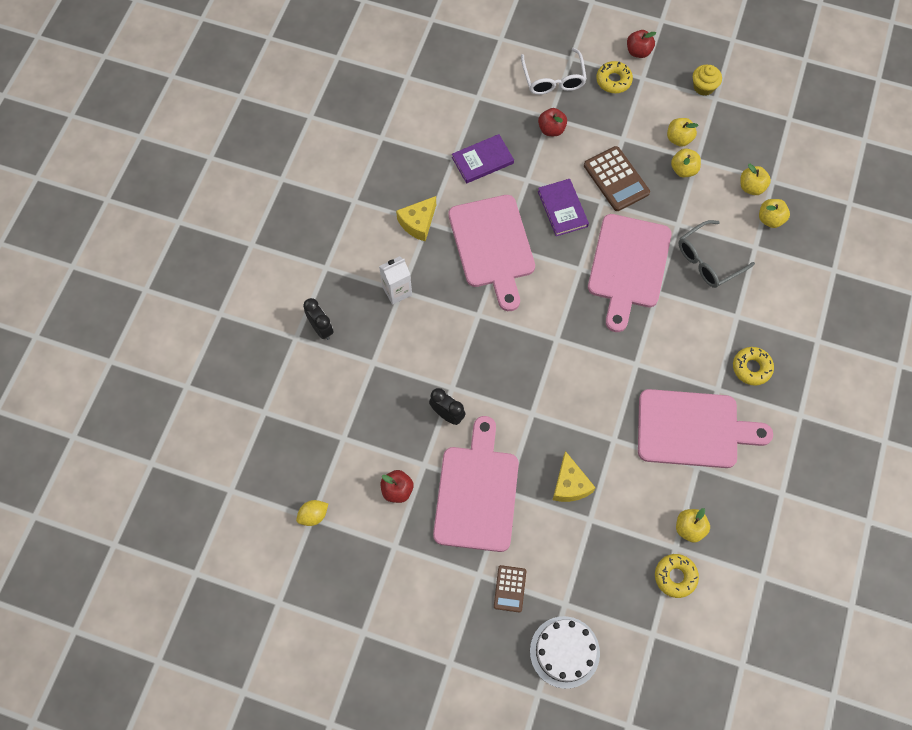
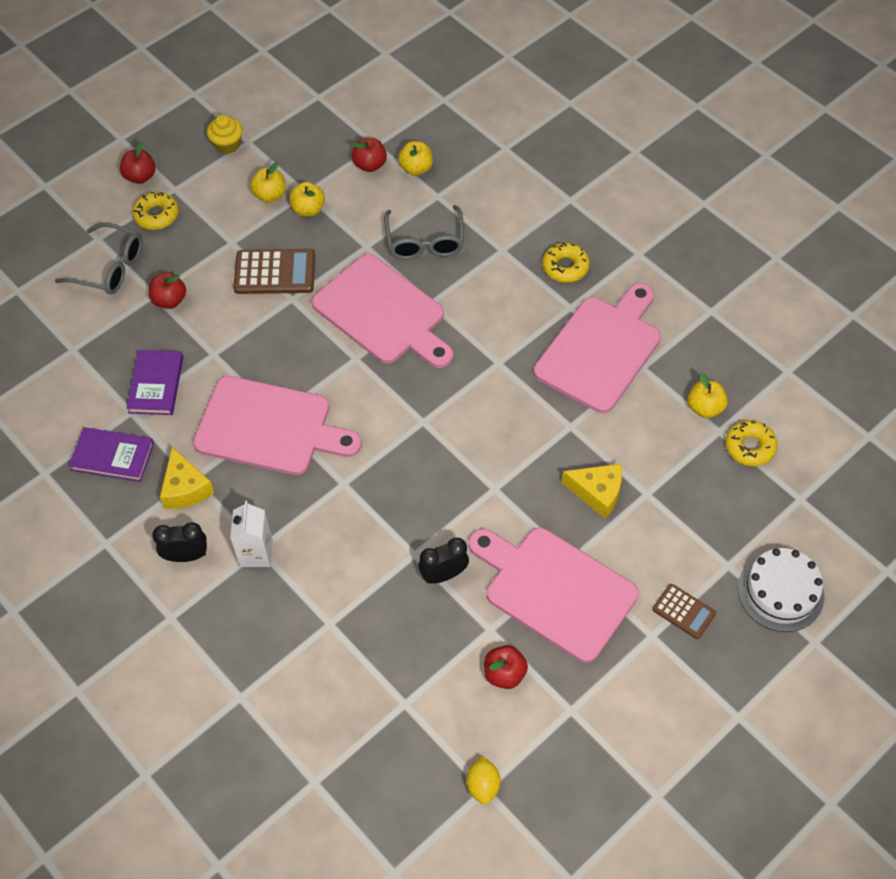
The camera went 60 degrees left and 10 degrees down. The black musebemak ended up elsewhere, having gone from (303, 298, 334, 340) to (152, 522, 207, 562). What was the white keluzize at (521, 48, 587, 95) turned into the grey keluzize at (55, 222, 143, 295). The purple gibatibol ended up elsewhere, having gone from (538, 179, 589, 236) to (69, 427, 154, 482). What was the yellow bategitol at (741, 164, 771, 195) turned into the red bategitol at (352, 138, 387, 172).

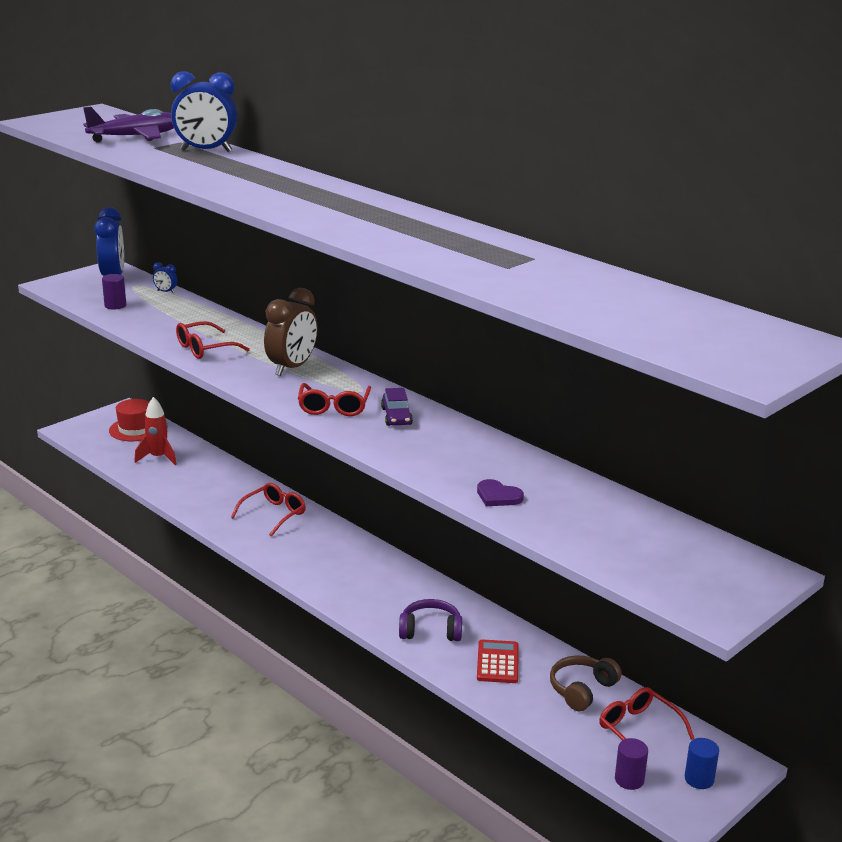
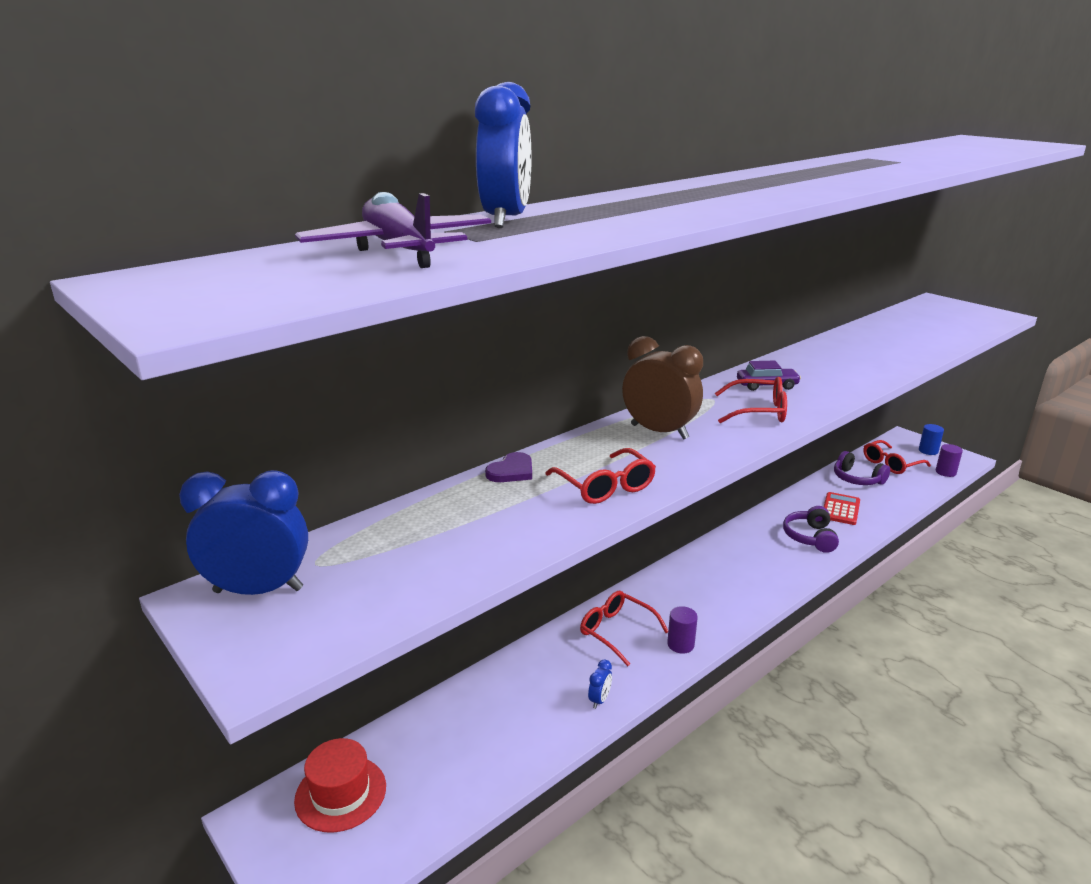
The camera went 85 degrees left and 0 degrees up. The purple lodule ended up elsewhere, having gone from (102, 274, 126, 309) to (667, 606, 698, 654). The second view lost the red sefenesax at (134, 397, 177, 465). The blue musebemak ended up elsewhere, having gone from (153, 262, 177, 293) to (588, 660, 612, 709). The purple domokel ended up elsewhere, having gone from (477, 479, 524, 506) to (485, 452, 532, 482). The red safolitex at (477, 639, 519, 683) ended up facing another way, 105 degrees clockwise from before. What was the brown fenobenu at (550, 655, 622, 711) turned into the purple fenobenu at (834, 451, 890, 485).

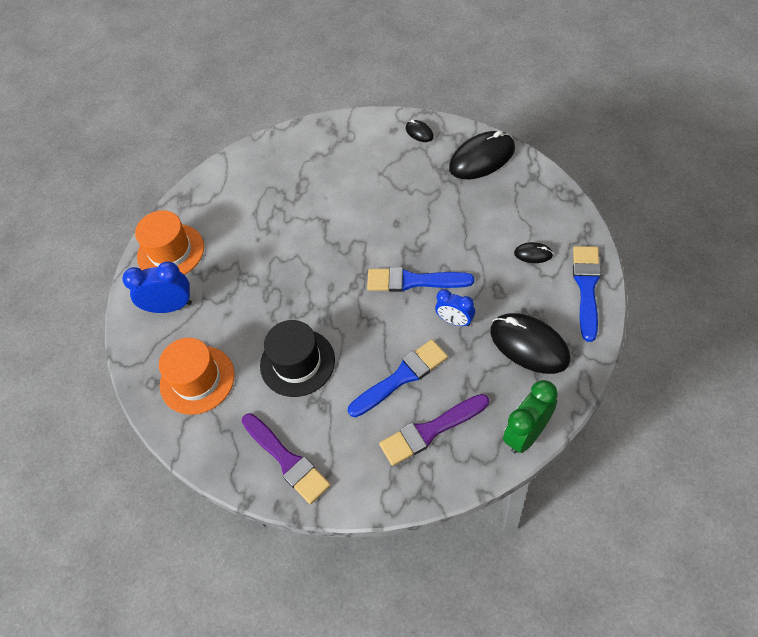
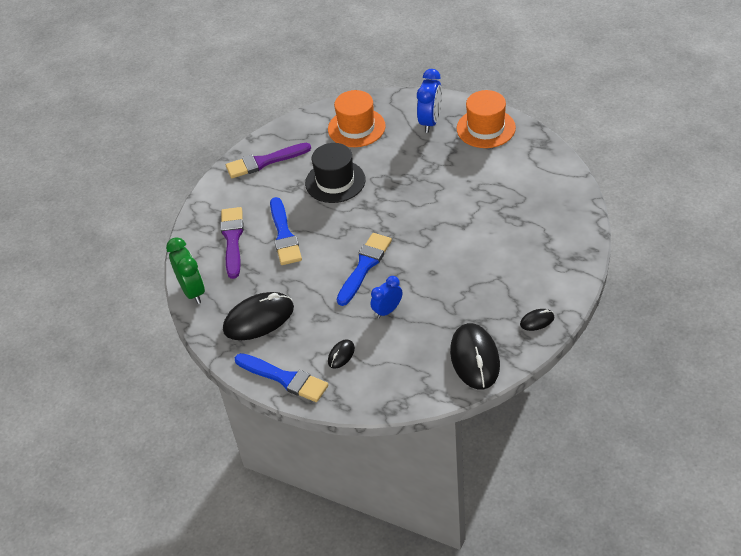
The camera went 110 degrees right and 10 degrees down. The blue musebemak ended up elsewhere, having gone from (435, 289, 475, 326) to (370, 276, 402, 318).

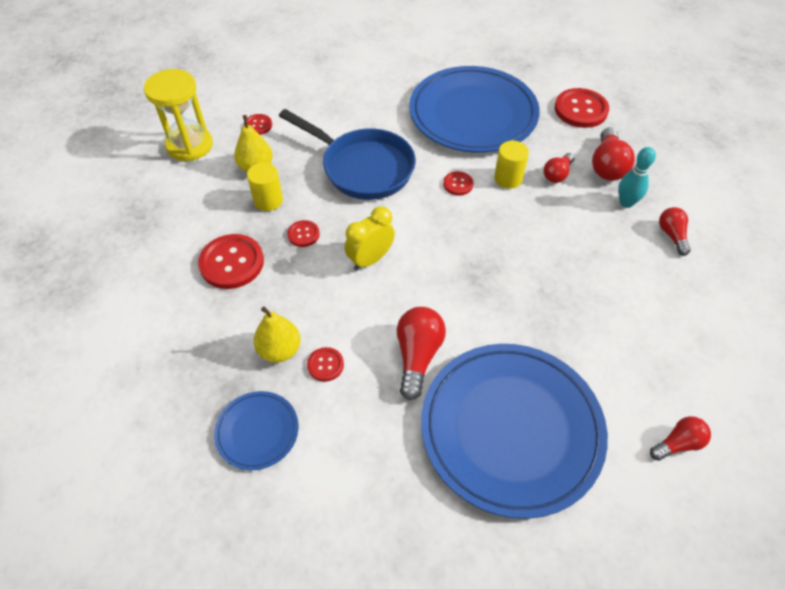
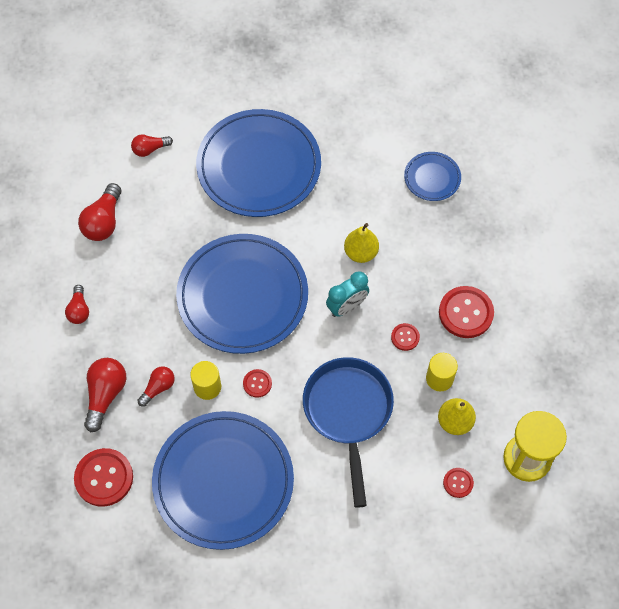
The camera went 175 degrees left and 10 degrees up. The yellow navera ended up elsewhere, having gone from (254, 307, 301, 363) to (344, 223, 379, 263). The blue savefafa at (279, 109, 416, 200) ended up facing another way, 45 degrees clockwise from before. The second view lost the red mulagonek at (307, 347, 344, 382). What was the yellow musebemak at (345, 206, 395, 270) turned into the turquoise musebemak at (326, 271, 369, 317). The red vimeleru ended up elsewhere, having gone from (397, 307, 446, 400) to (78, 183, 121, 241). The second view lost the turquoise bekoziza at (618, 147, 656, 208). The second view gained the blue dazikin at (176, 234, 308, 354).

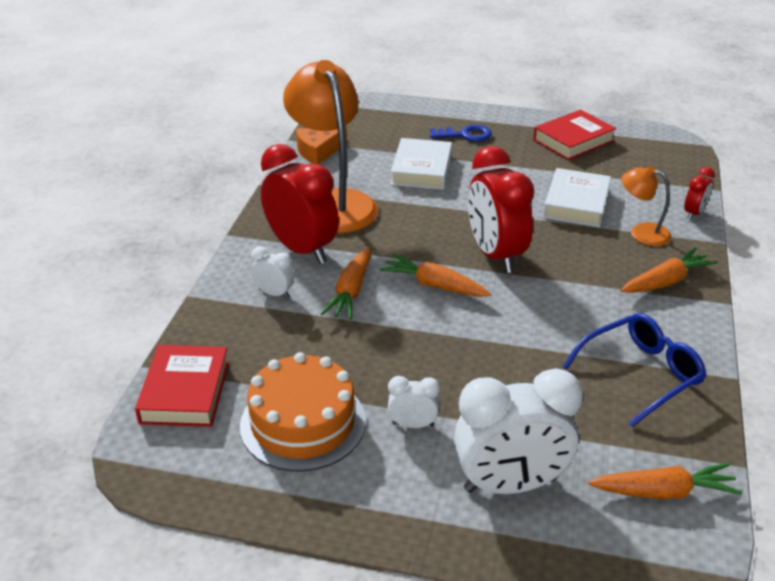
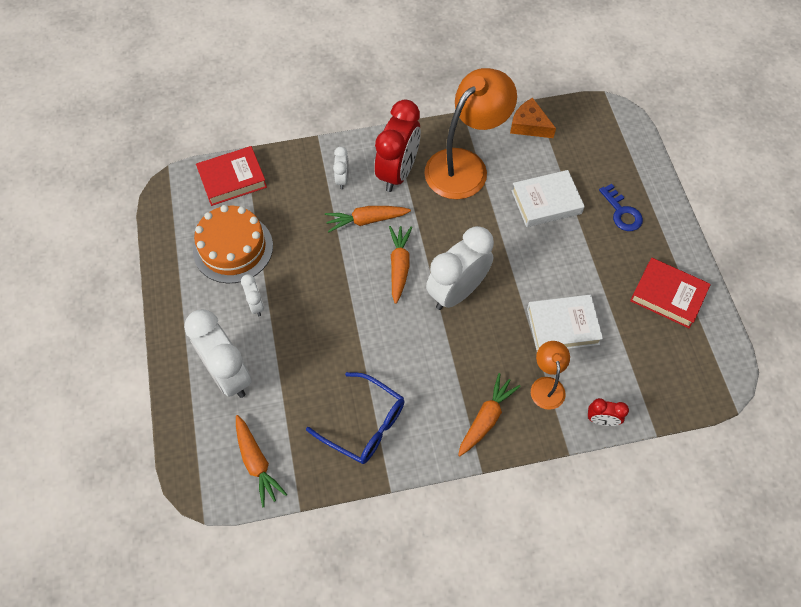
The camera went 65 degrees right and 25 degrees up. What was the red musebemak at (468, 146, 534, 273) turned into the white musebemak at (426, 226, 494, 310). The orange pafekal at (621, 248, 717, 293) ended up facing another way, 90 degrees counterclockwise from before.

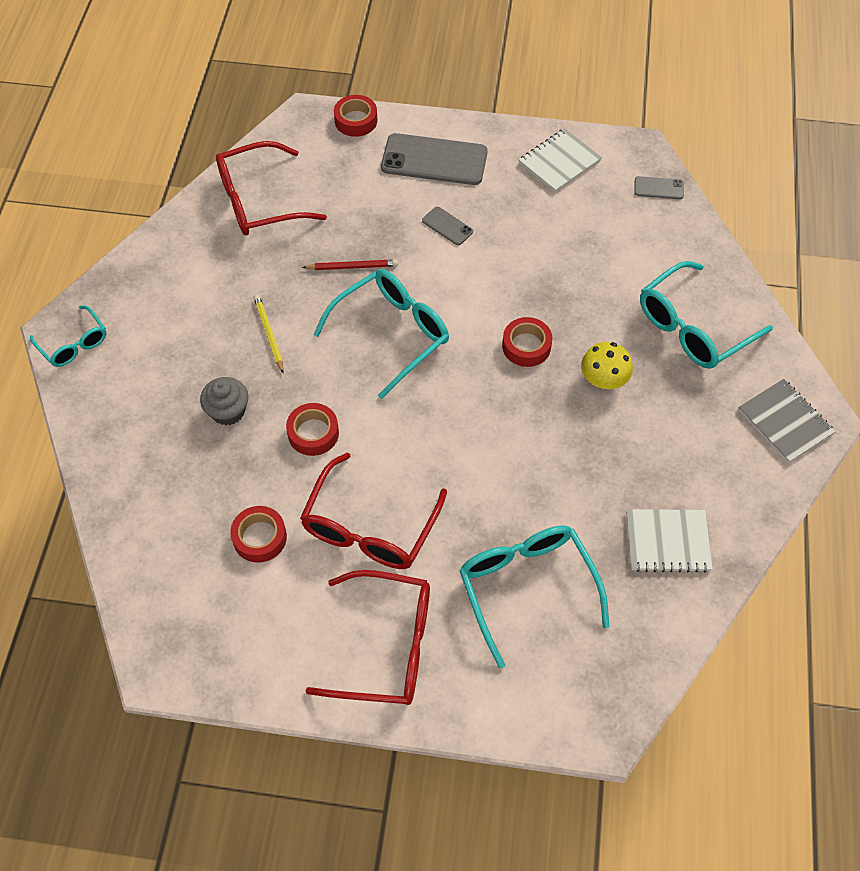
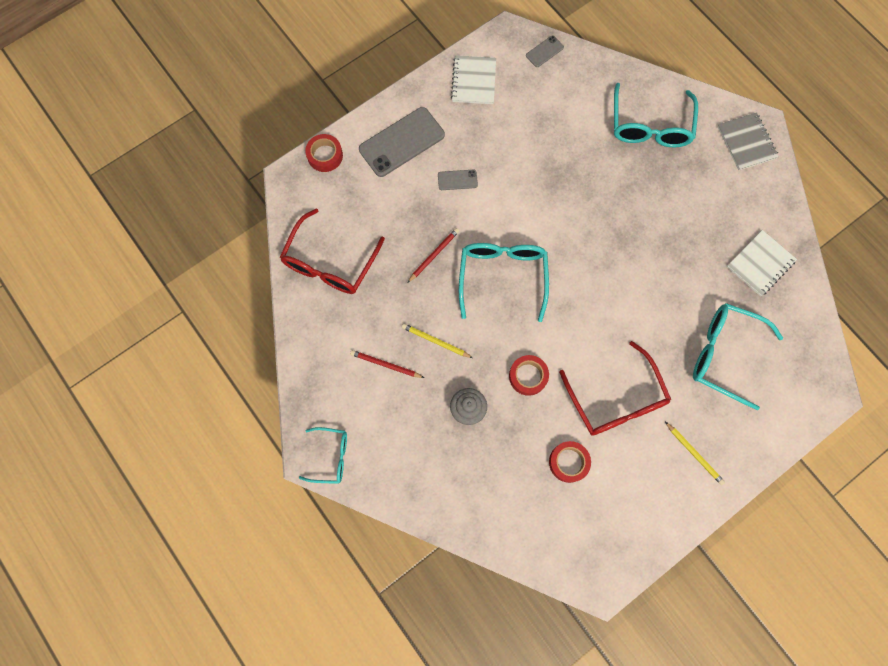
The camera went 45 degrees left and 15 degrees up. Where the red keluzize stood at (305, 570, 430, 705), the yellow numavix came to stand at (665, 422, 725, 485). The second view lost the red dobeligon at (502, 317, 552, 367). The second view lost the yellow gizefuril at (581, 342, 633, 389). The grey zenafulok at (738, 379, 836, 464) ended up facing another way, 60 degrees clockwise from before. The second view gained the red numavix at (350, 350, 424, 378).

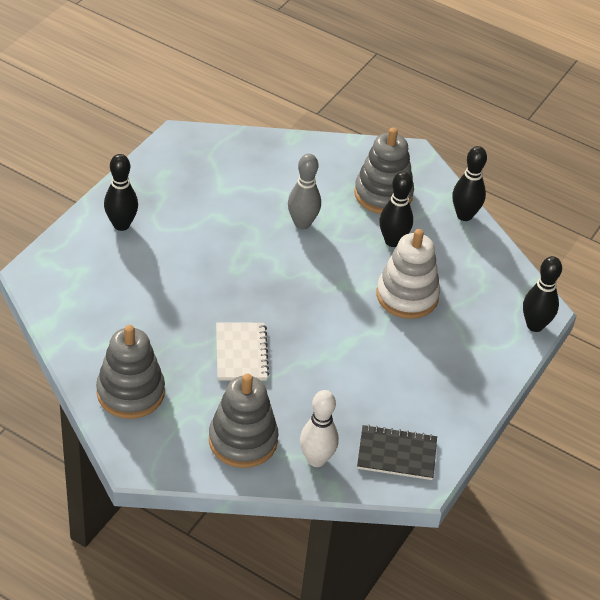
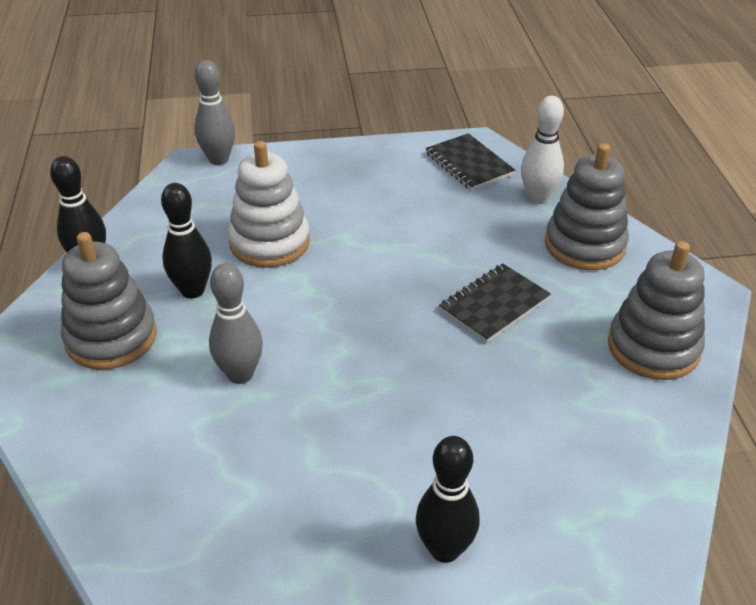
The camera went 125 degrees left and 5 degrees down. What was the white zenafulok at (216, 322, 269, 380) turned into the black zenafulok at (439, 264, 551, 343). What was the black bekoziza at (523, 256, 562, 332) turned into the grey bekoziza at (194, 60, 235, 165).

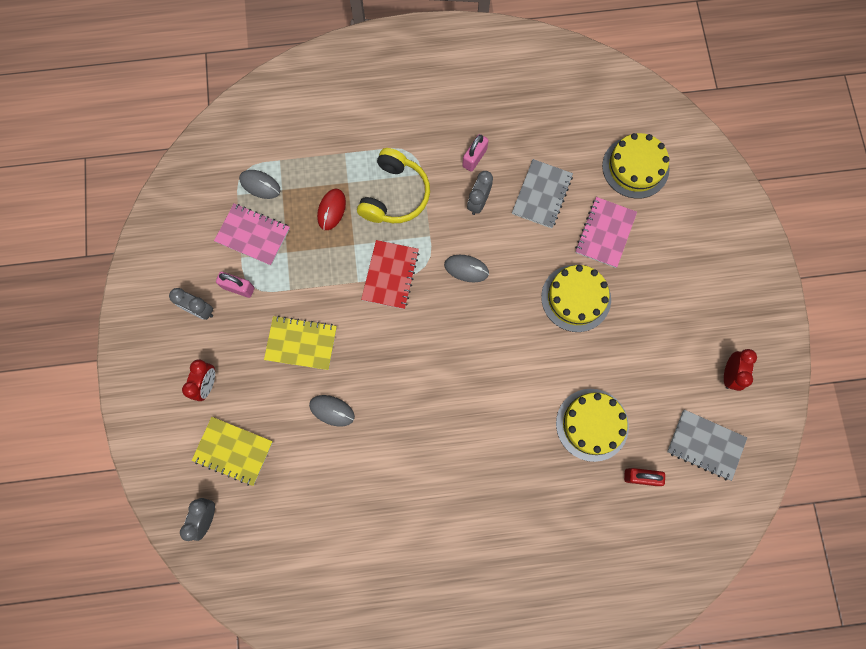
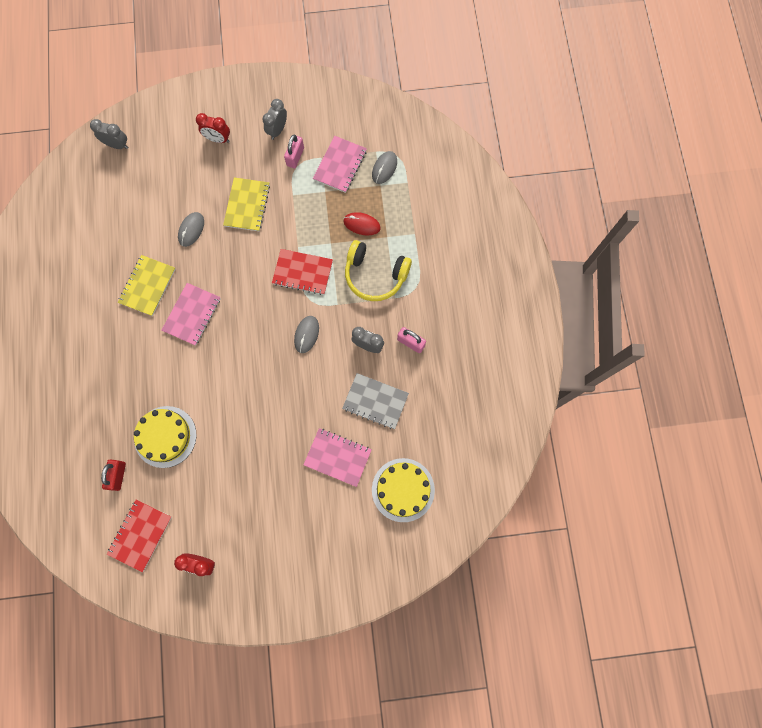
The camera went 90 degrees right and 0 degrees up. The yellow zenafulok ended up elsewhere, having gone from (192, 417, 273, 486) to (118, 255, 176, 316). The second view lost the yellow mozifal at (541, 265, 611, 332). What was the grey zenafulok at (667, 410, 747, 481) turned into the red zenafulok at (107, 500, 172, 572). The second view gained the pink zenafulok at (162, 283, 221, 346).

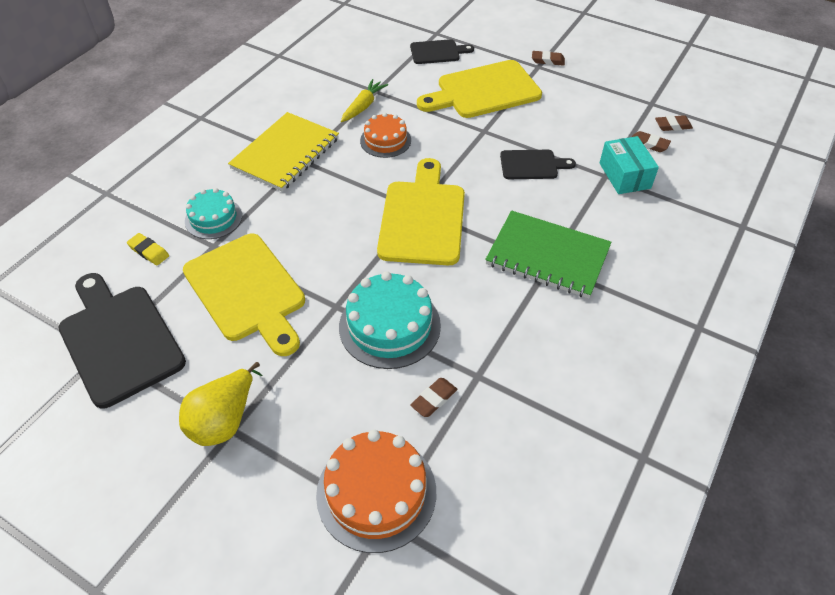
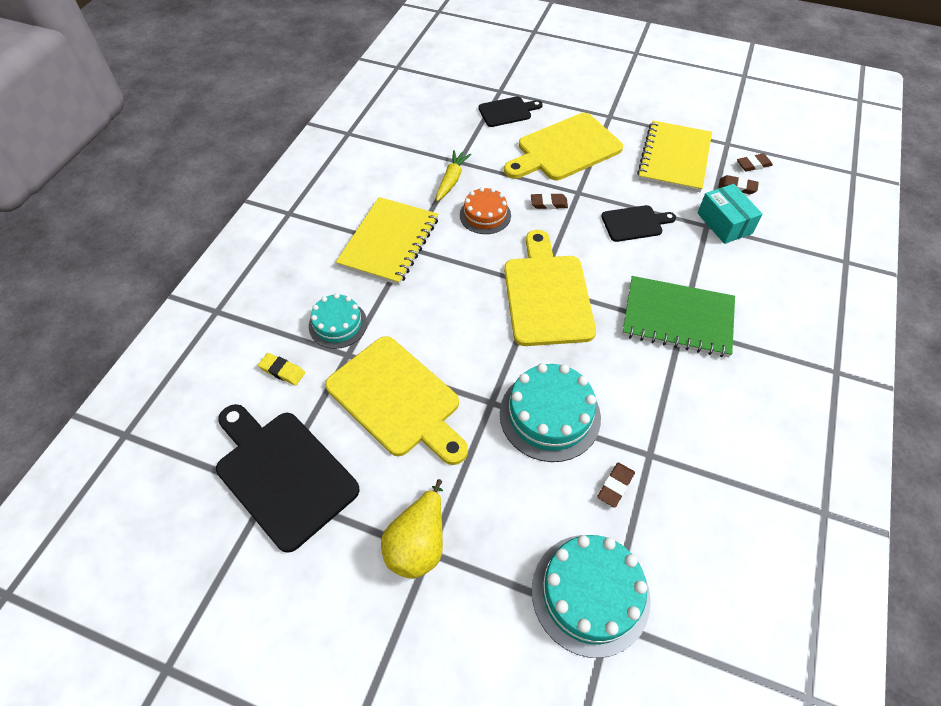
The camera went 10 degrees left and 5 degrees up. What was the orange mozifal at (316, 430, 436, 553) turned into the turquoise mozifal at (532, 535, 651, 658). The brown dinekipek ended up elsewhere, having gone from (532, 51, 565, 66) to (531, 193, 568, 209). The second view gained the yellow zenafulok at (637, 121, 712, 192).

